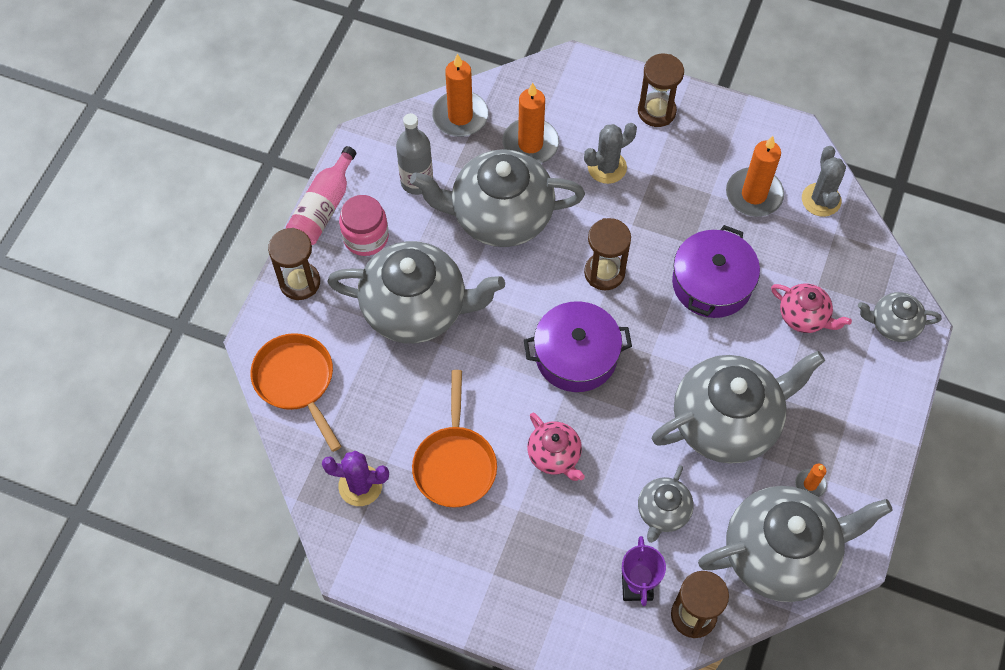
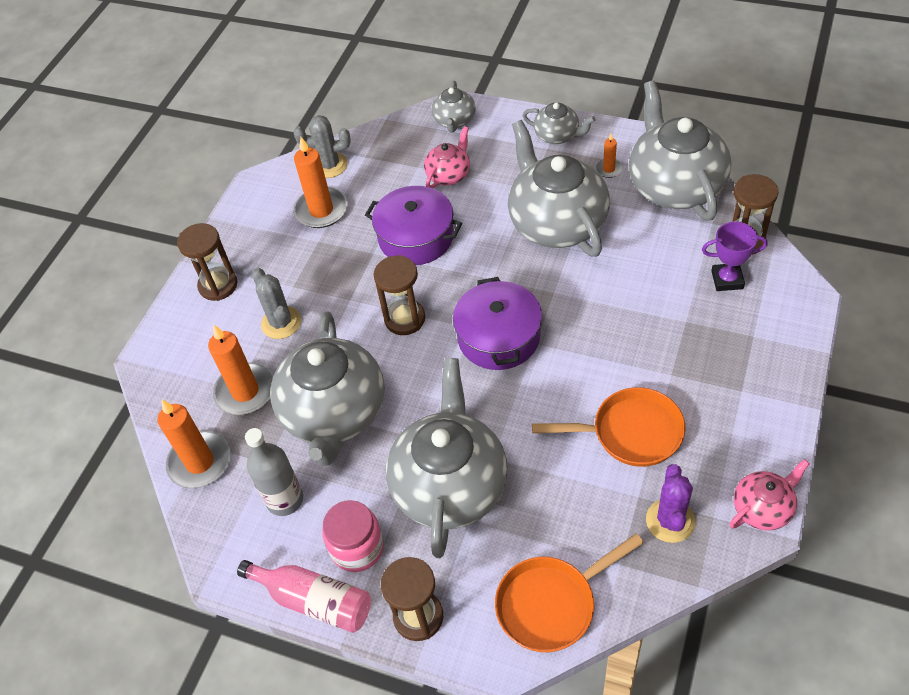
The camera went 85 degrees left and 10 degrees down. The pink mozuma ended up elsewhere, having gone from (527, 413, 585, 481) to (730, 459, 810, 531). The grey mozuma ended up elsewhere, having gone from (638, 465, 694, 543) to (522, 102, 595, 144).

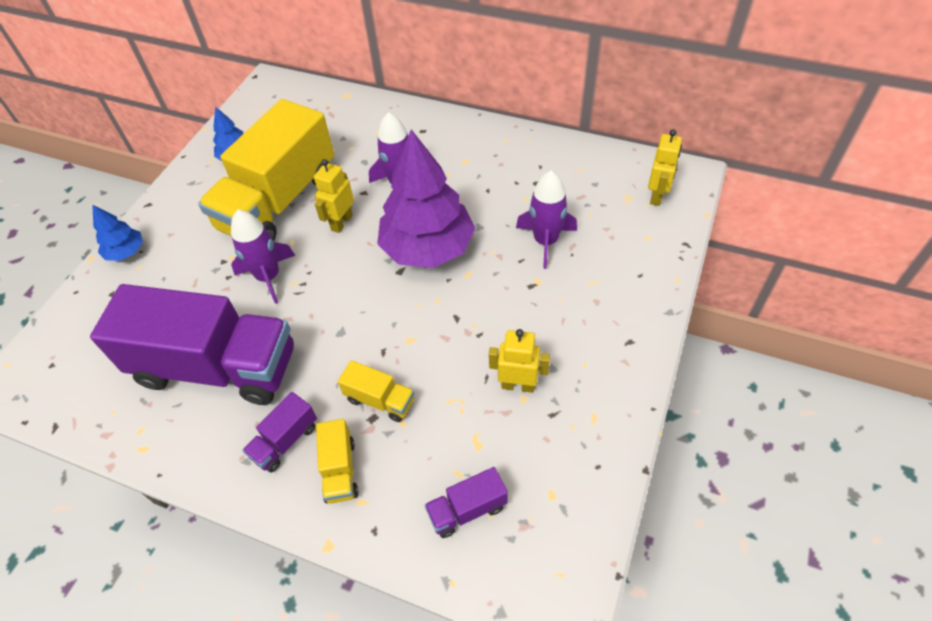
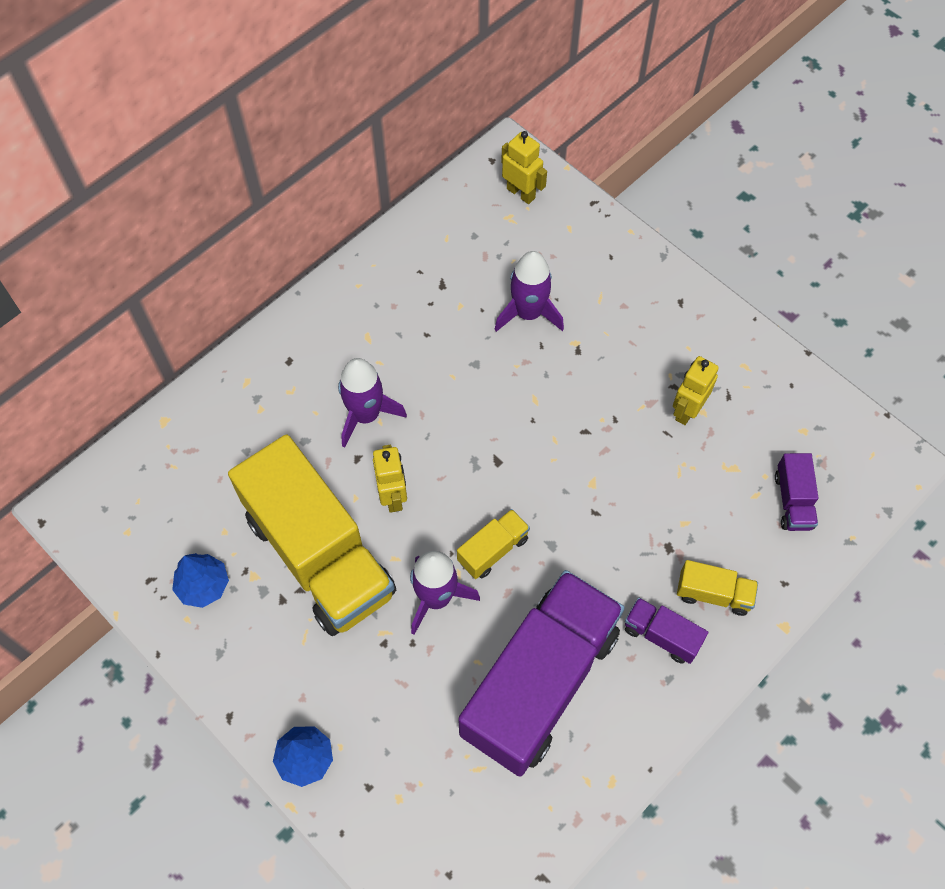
The camera went 70 degrees left and 10 degrees up. The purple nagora at (242, 392, 317, 472) ended up facing another way, 150 degrees clockwise from before. The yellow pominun at (314, 159, 354, 233) ended up facing another way, 150 degrees counterclockwise from before. The yellow nagora ended up elsewhere, having gone from (338, 360, 414, 422) to (457, 509, 530, 579). The second view lost the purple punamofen at (377, 129, 476, 268).

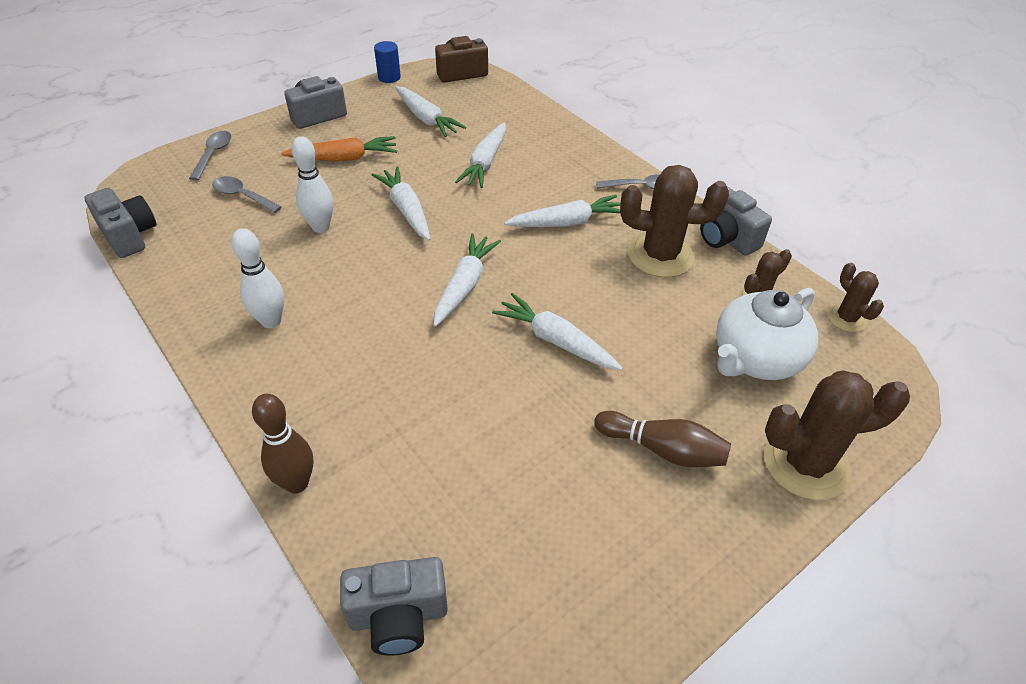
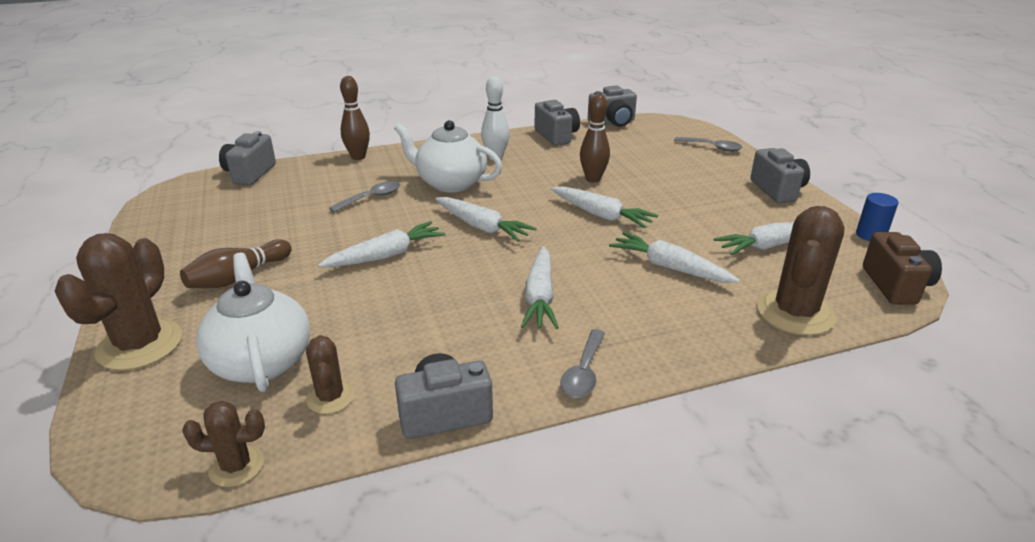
The camera went 110 degrees right and 15 degrees down. The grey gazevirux ended up elsewhere, having gone from (212, 176, 282, 213) to (329, 181, 400, 212). The second view lost the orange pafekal at (281, 136, 397, 161). What was the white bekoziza at (292, 136, 333, 233) turned into the brown bekoziza at (580, 94, 610, 183). The white pafekal at (371, 166, 430, 241) ended up facing another way, 45 degrees clockwise from before. The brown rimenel ended up elsewhere, having gone from (620, 165, 729, 277) to (757, 206, 845, 336). The second view gained the white mozuma at (394, 120, 502, 193). The second view gained the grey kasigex at (534, 100, 580, 146).

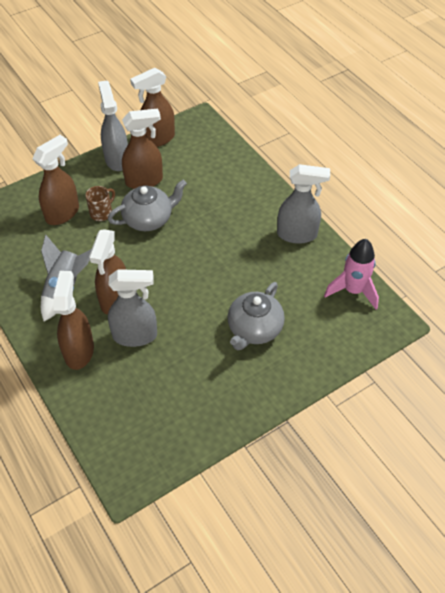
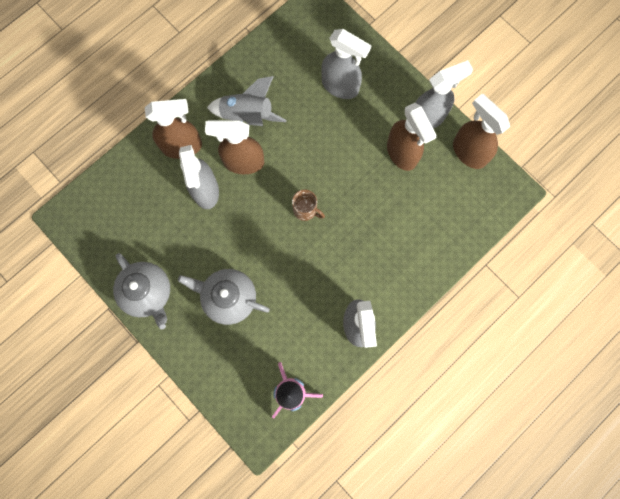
The camera went 80 degrees right and 25 degrees up. What was the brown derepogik at (32, 135, 79, 225) turned into the grey derepogik at (321, 29, 372, 99). The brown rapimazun ended up elsewhere, having gone from (86, 186, 115, 221) to (292, 189, 325, 221). The grey mozuma ended up elsewhere, having gone from (108, 180, 187, 231) to (113, 253, 170, 330).

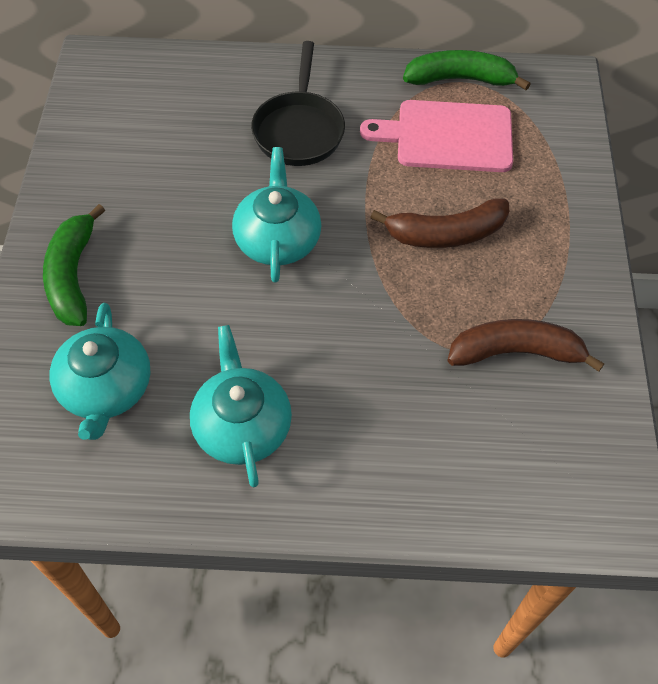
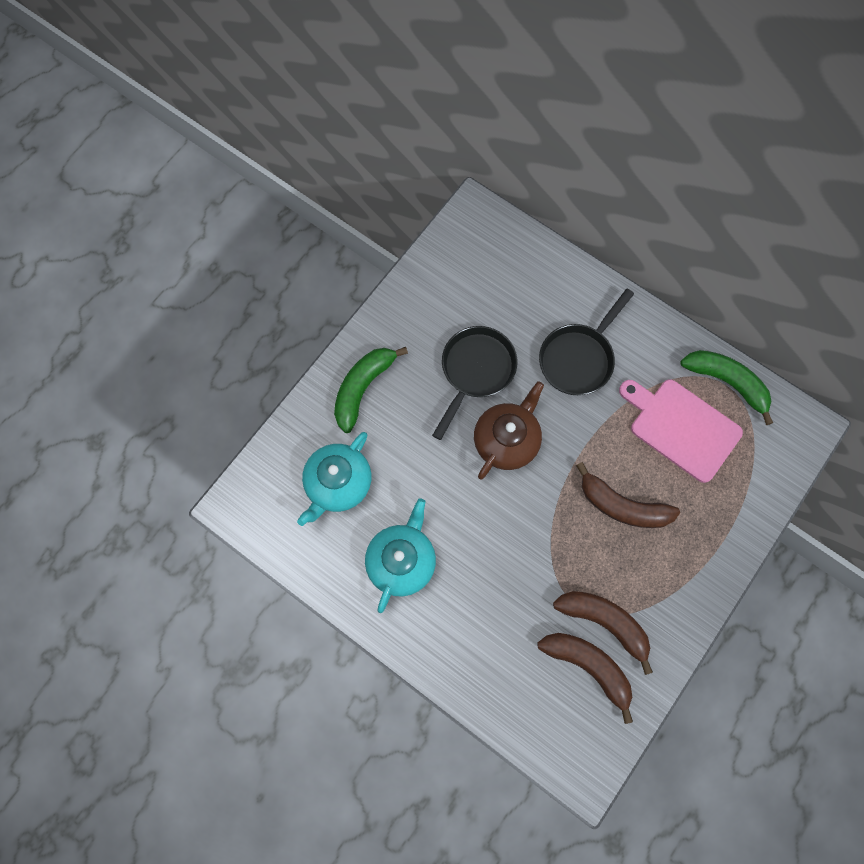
The camera went 35 degrees right and 15 degrees up. What was the turquoise mozuma at (232, 147, 322, 283) turned into the brown mozuma at (474, 381, 544, 479). The second view gained the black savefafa at (432, 326, 517, 440). The second view gained the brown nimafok at (537, 633, 633, 724).

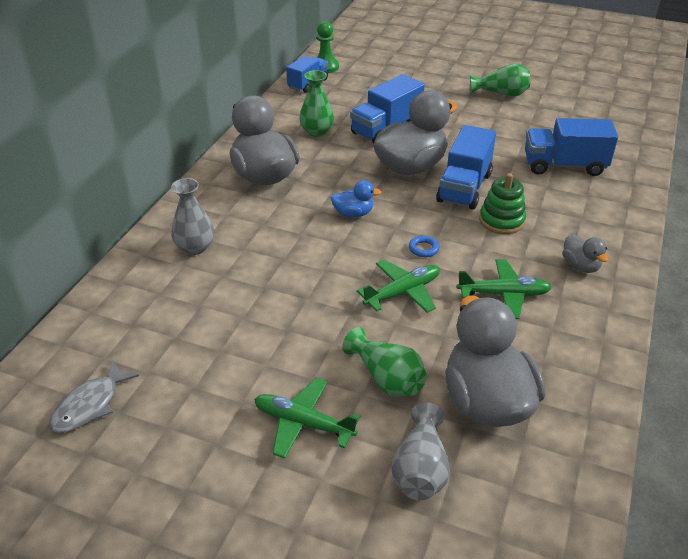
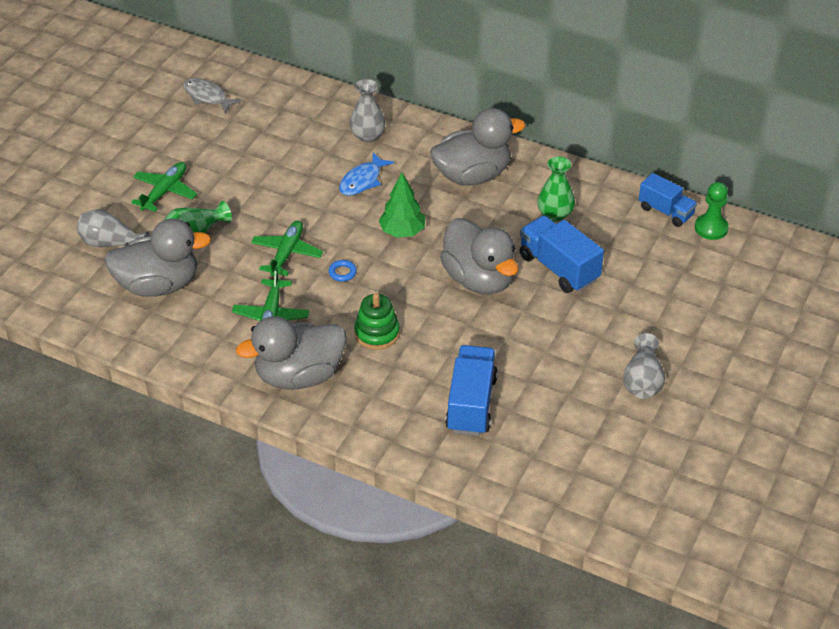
The camera went 95 degrees right and 5 degrees up. Where the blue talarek stood at (331, 180, 382, 218), the green punamofen came to stand at (379, 173, 425, 237). The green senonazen at (357, 259, 440, 313) ended up facing another way, 135 degrees counterclockwise from before. The second view lost the blue nagora at (436, 125, 496, 210). What was the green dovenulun at (470, 64, 530, 96) turned into the grey dovenulun at (623, 333, 665, 399). The size of the grey talarek at (562, 234, 609, 273) changed by a factor of 2.14. The second view gained the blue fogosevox at (339, 152, 394, 196).

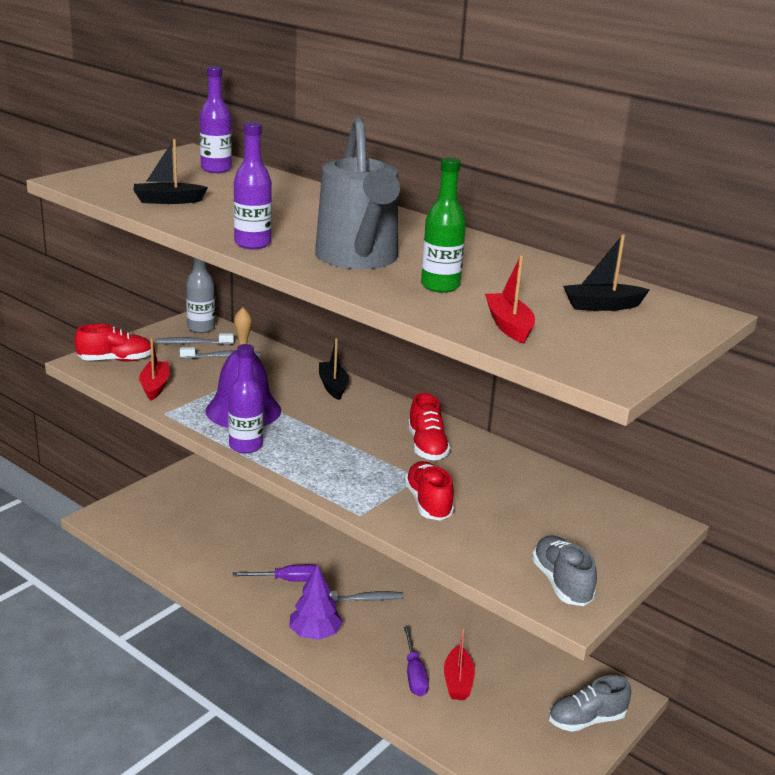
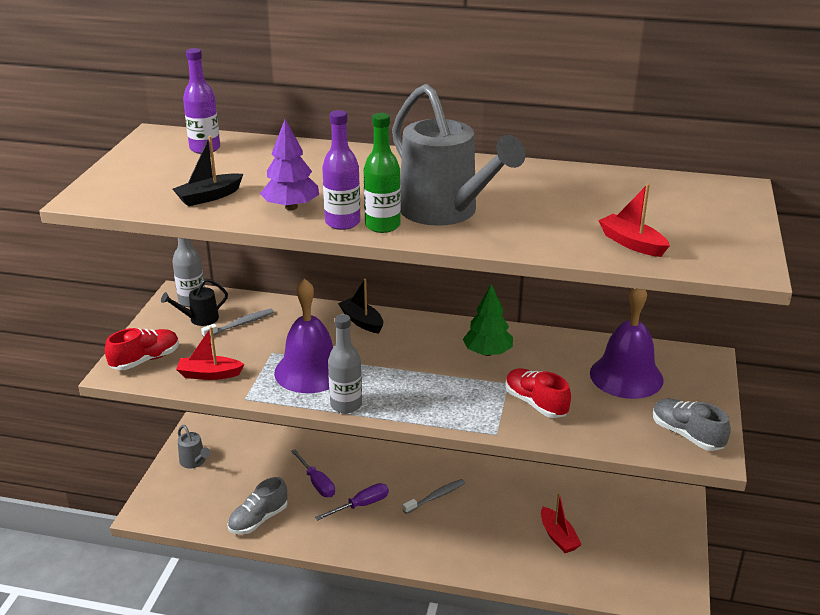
The camera went 25 degrees left and 5 degrees up. The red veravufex at (139, 337, 170, 401) ended up facing another way, 60 degrees counterclockwise from before. Where the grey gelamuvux stood at (155, 333, 234, 345), the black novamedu came to stand at (161, 279, 228, 326). What was the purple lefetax at (228, 344, 263, 453) turned into the grey lefetax at (328, 314, 362, 413). The purple punamofen ended up elsewhere, having gone from (289, 565, 343, 640) to (260, 119, 319, 210). The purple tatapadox ended up elsewhere, having gone from (404, 627, 429, 696) to (291, 449, 335, 497). Where the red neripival stood at (408, 393, 451, 461), the green punamofen came to stand at (463, 284, 513, 356). The green lefetax ended up elsewhere, having gone from (421, 157, 466, 293) to (364, 113, 401, 233). The grey neripival ended up elsewhere, having gone from (549, 675, 631, 732) to (227, 477, 288, 534). The second view lost the black veravufex at (563, 234, 650, 311). The second view gained the grey novamedu at (178, 425, 211, 469). The second view gained the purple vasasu at (590, 288, 664, 399).

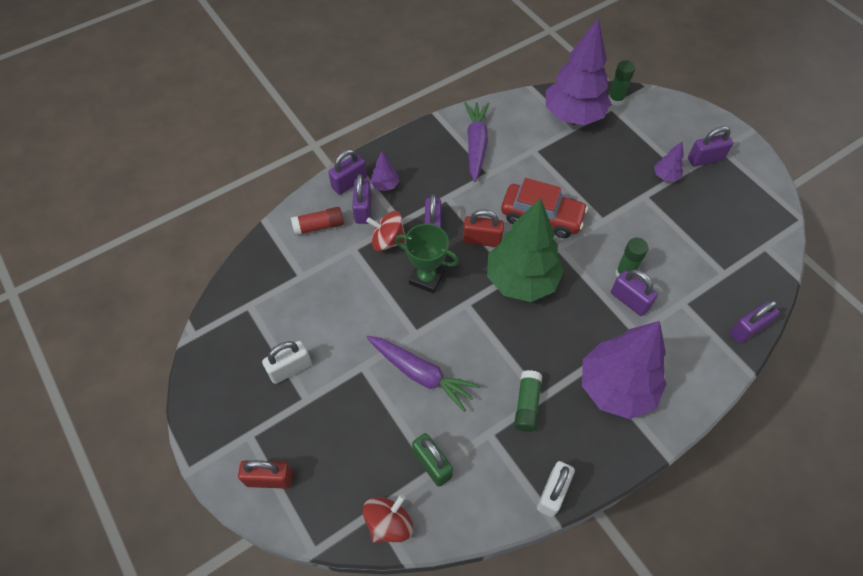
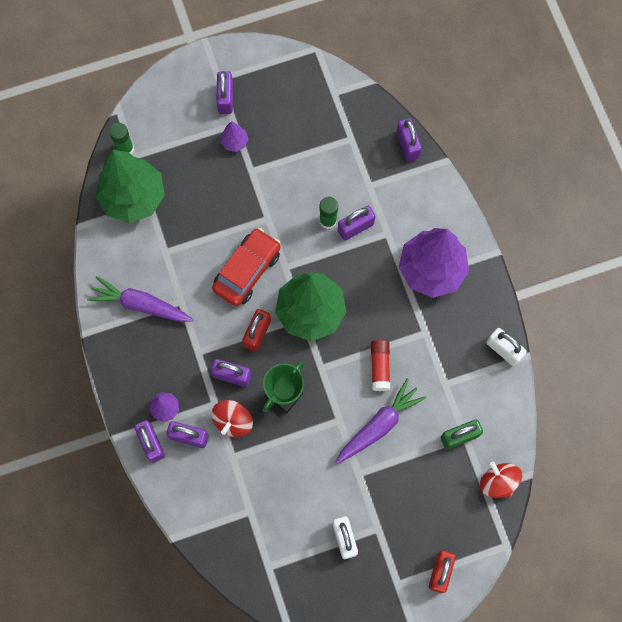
The camera went 75 degrees left and 15 degrees up. The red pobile ended up elsewhere, having gone from (291, 207, 344, 236) to (371, 340, 390, 391). The second view lost the green pobile at (514, 370, 542, 432). What was the purple punamofen at (546, 18, 611, 125) turned into the green punamofen at (95, 150, 165, 223).

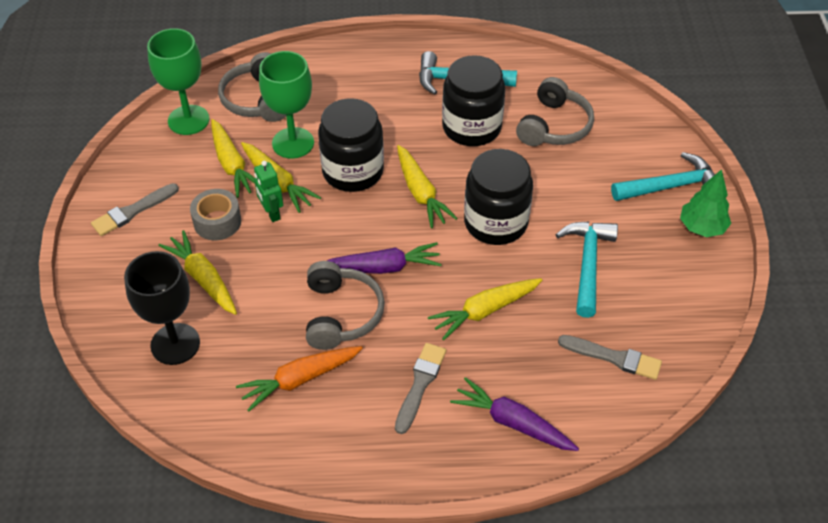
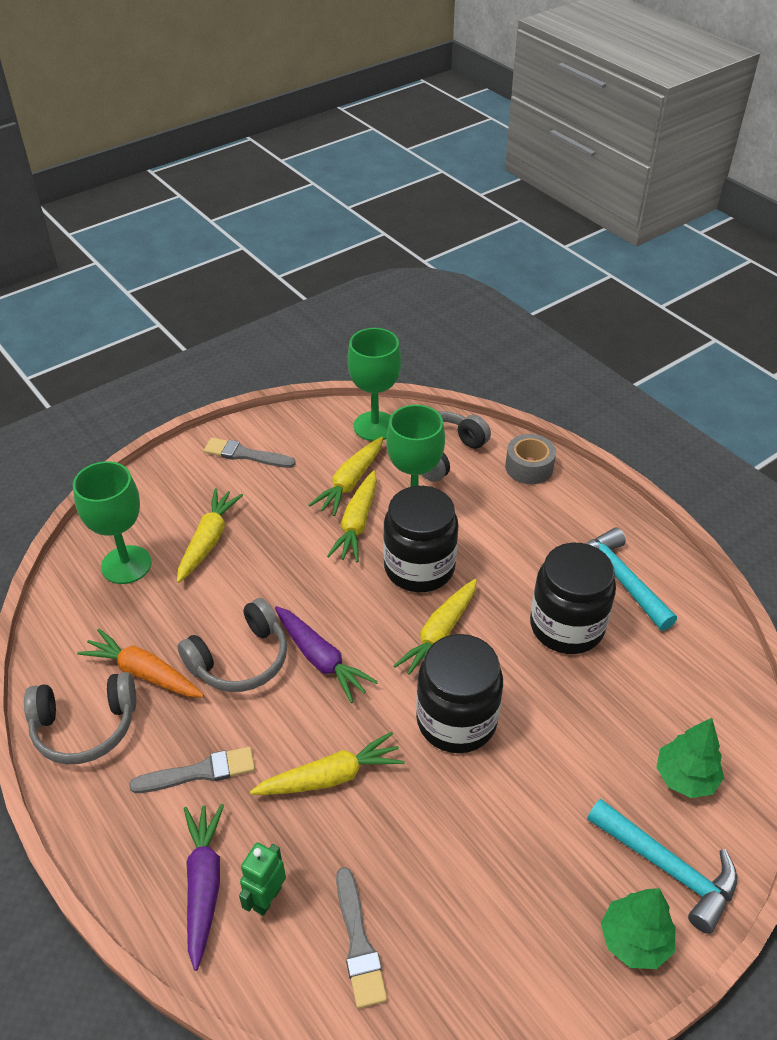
The camera went 55 degrees right and 5 degrees down. What was the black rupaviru at (124, 251, 200, 365) turned into the green rupaviru at (73, 461, 152, 584). The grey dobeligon ended up elsewhere, having gone from (190, 189, 241, 240) to (505, 434, 556, 484). The green pominun ended up elsewhere, having gone from (254, 161, 283, 222) to (239, 843, 286, 916). The yellow pafekal at (428, 278, 542, 340) ended up facing another way, 135 degrees clockwise from before. The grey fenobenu ended up elsewhere, having gone from (516, 77, 594, 146) to (24, 672, 136, 764). The second view lost the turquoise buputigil at (556, 222, 618, 318). The second view gained the green punamofen at (656, 718, 724, 798).

